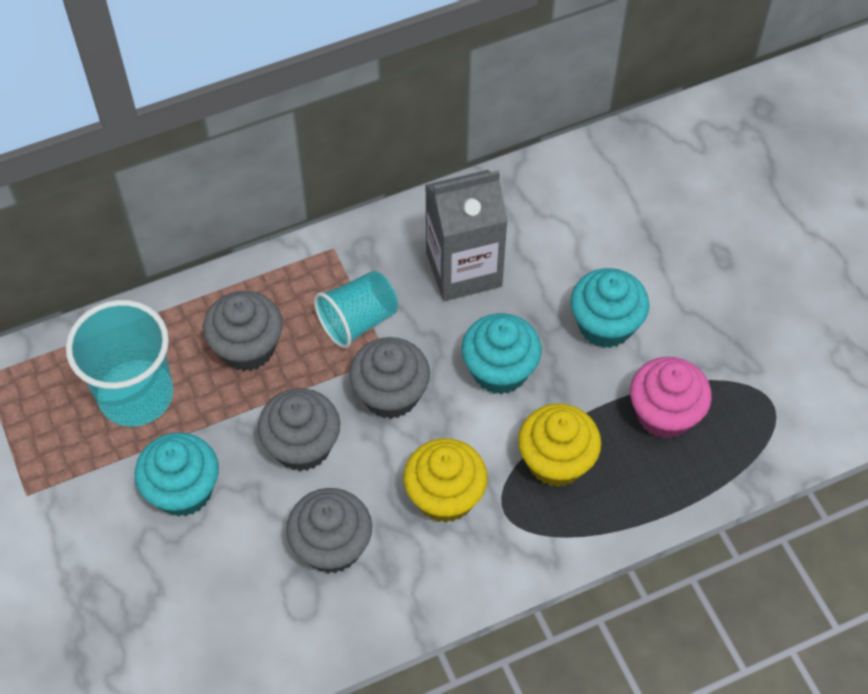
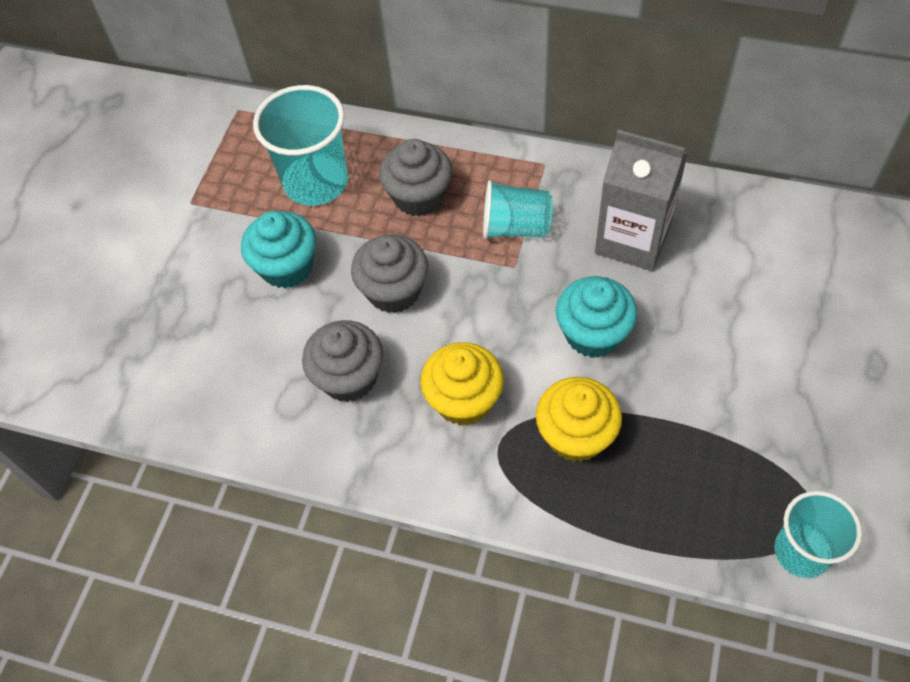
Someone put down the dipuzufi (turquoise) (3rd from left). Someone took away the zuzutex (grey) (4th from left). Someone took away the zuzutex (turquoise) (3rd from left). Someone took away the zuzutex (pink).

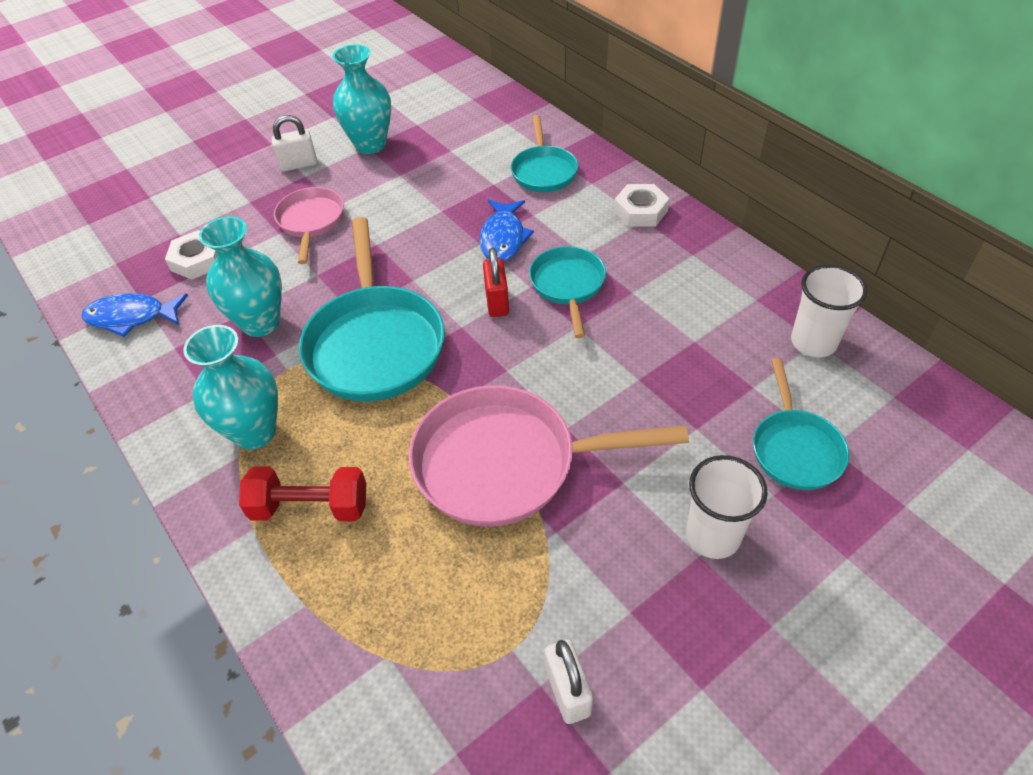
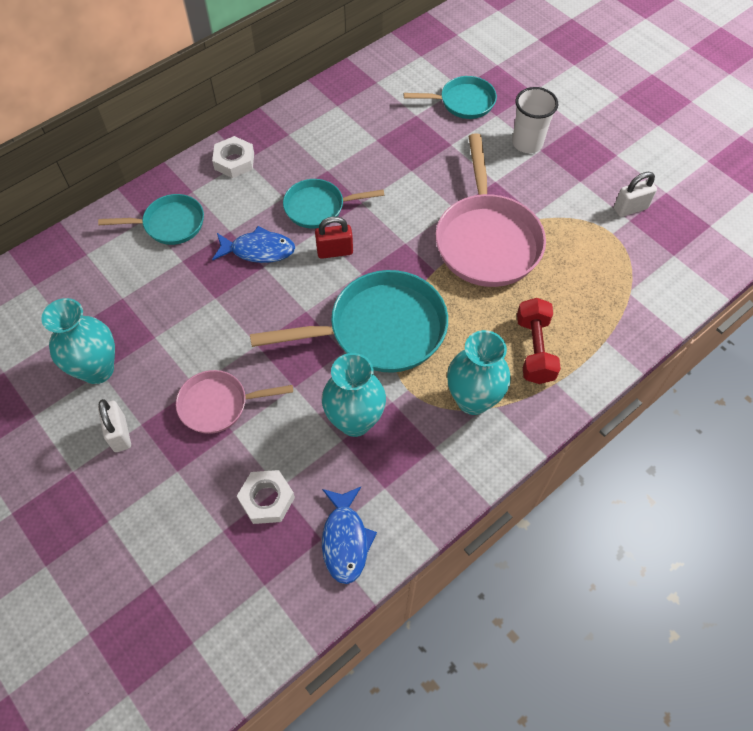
Someone took away the dipuzufi (white) (2nd from left).

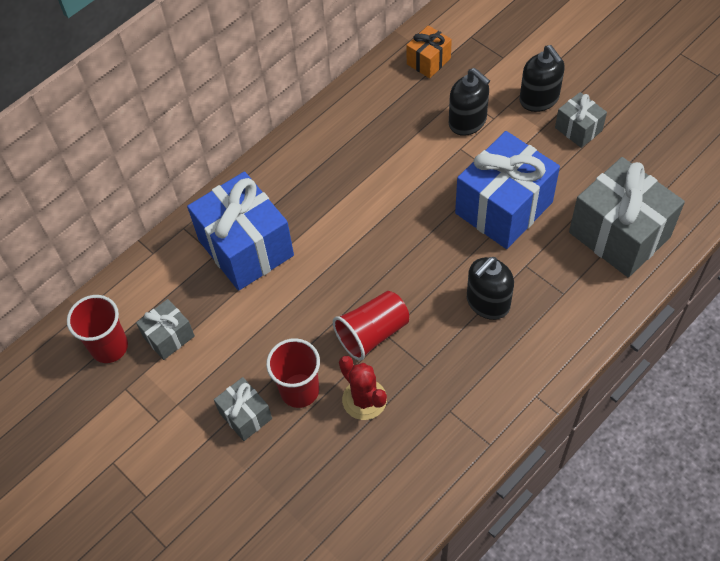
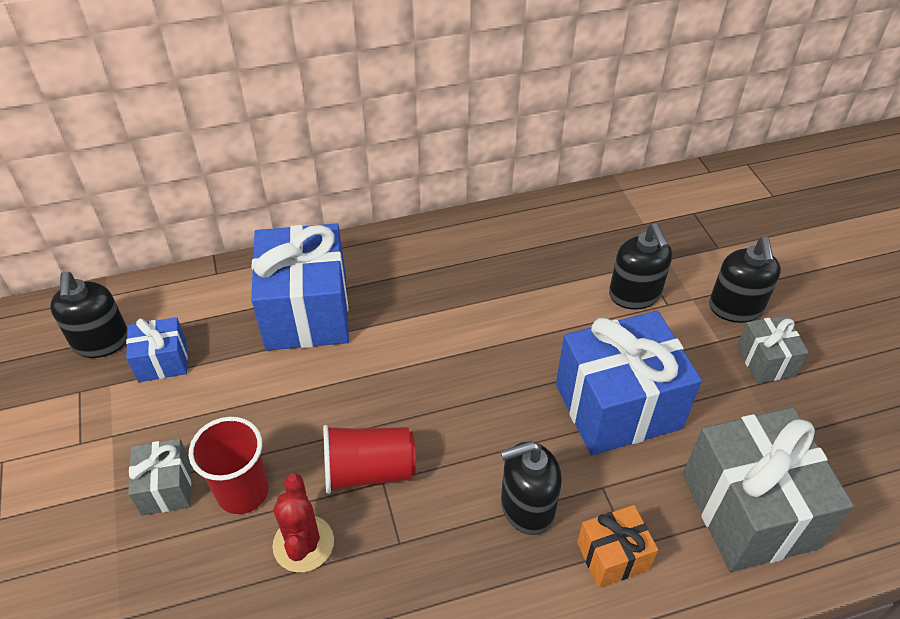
Someone swapped the dipuzufi (red) (1st from left) for the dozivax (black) (1st from left). Someone repainted the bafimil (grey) (1st from left), which became the bafimil (blue) (1st from left). Someone carried the bafimil (orange).

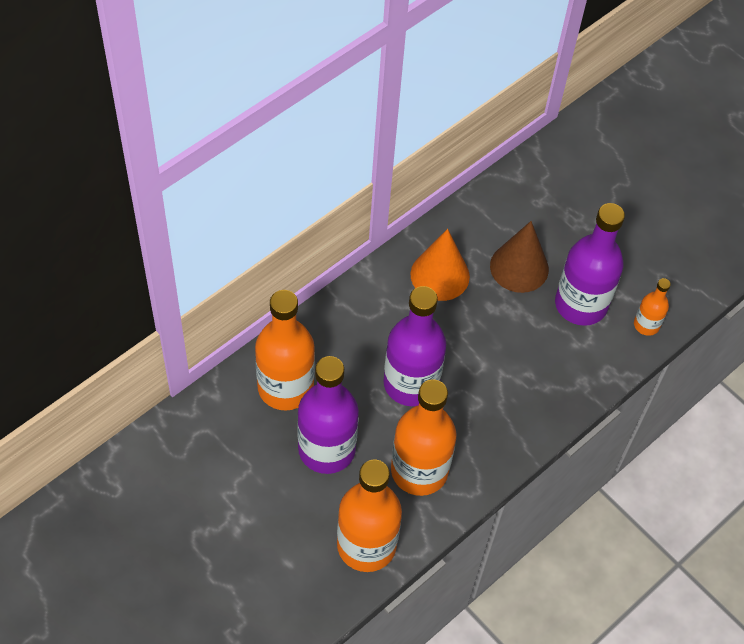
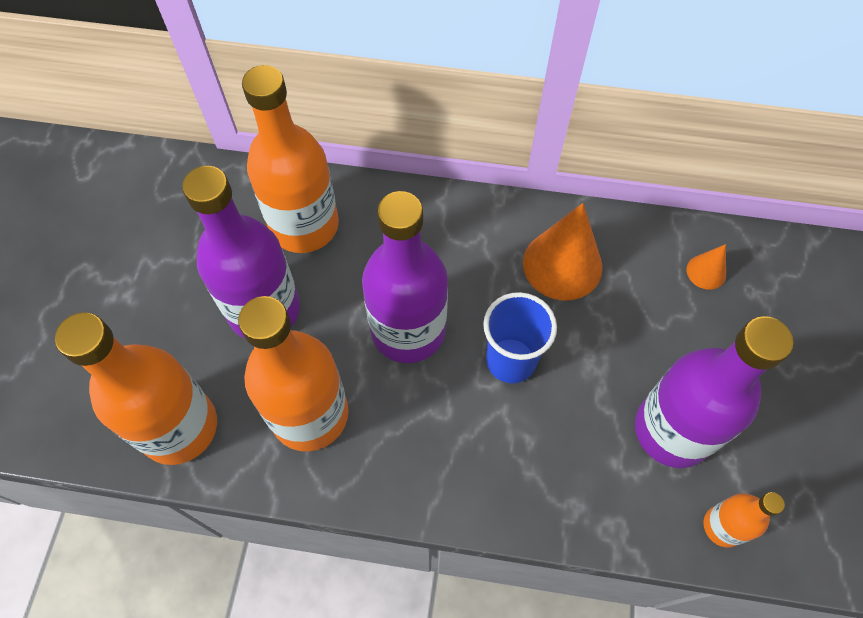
Someone put down the dipuzufi (blue). Someone put down the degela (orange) (2nd from left). Someone took away the degela (brown).

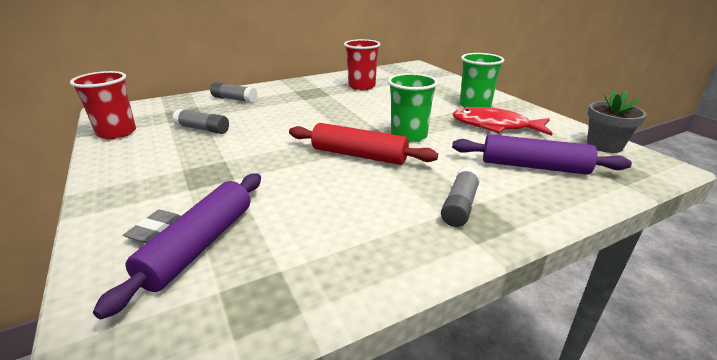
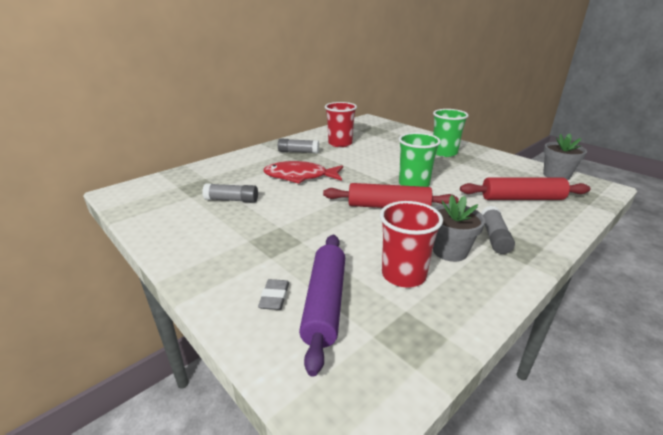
Someone carried the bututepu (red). Someone carried the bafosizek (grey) (2nd from left). Someone carried the dipuzufi (red) (1st from left in the first image). Someone put down the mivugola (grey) (1st from left). Someone repainted the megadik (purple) (2nd from left), which became the megadik (red) (2nd from left).

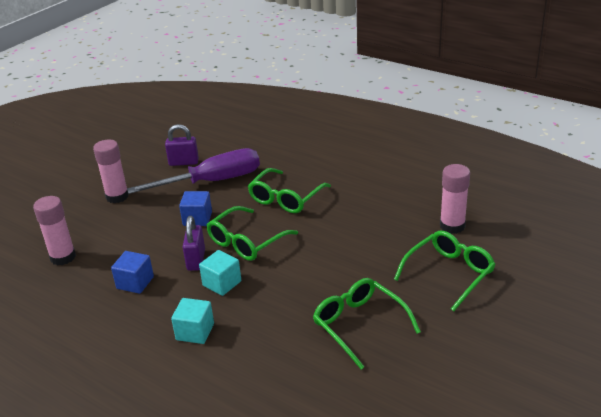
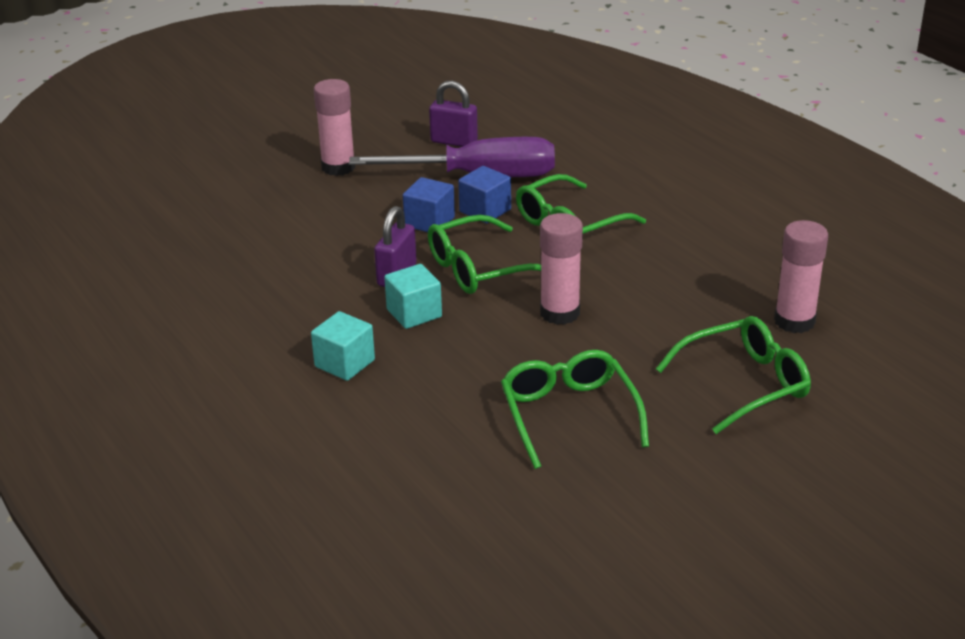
Someone carried the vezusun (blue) (1st from left in the first image). Someone carried the bafosizek (pink) (1st from left in the first image).

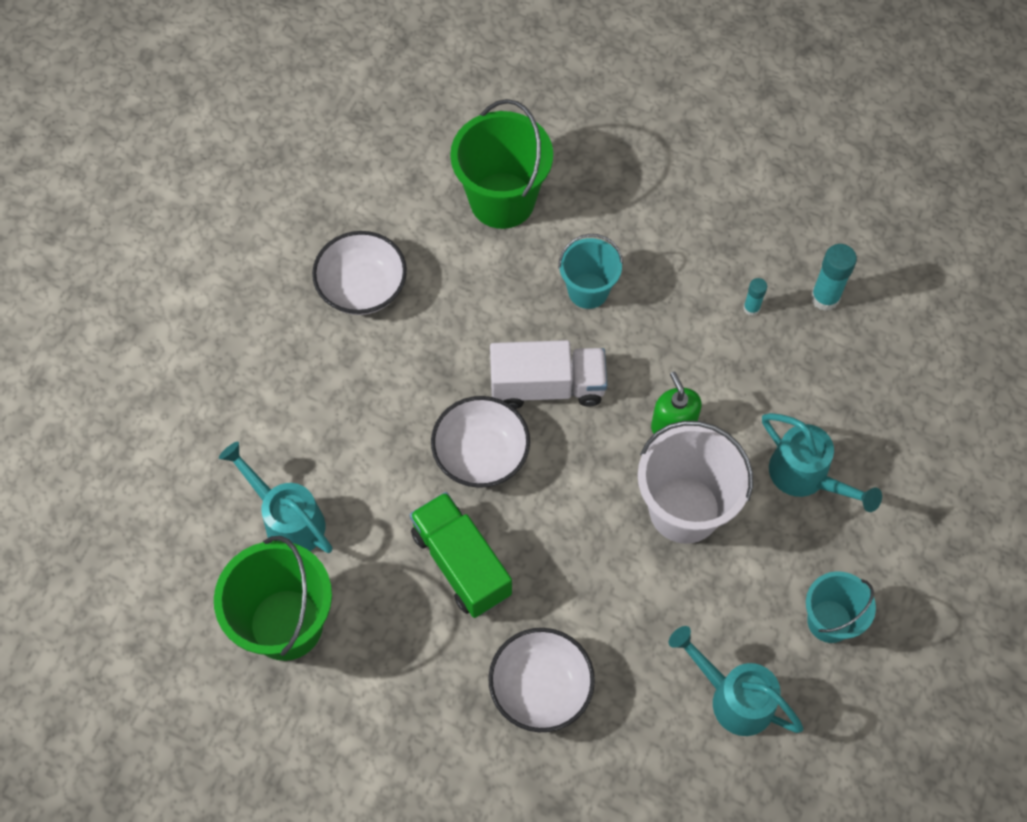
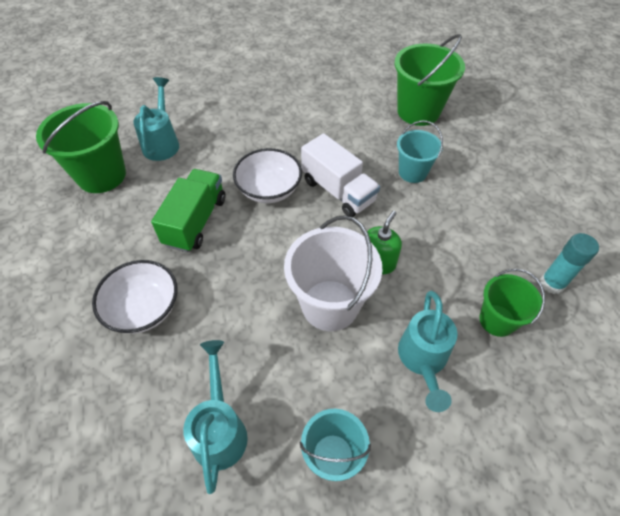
Someone put down the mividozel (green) (3rd from left). Someone took away the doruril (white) (1st from left). Someone took away the bafosizek (turquoise) (1st from left).

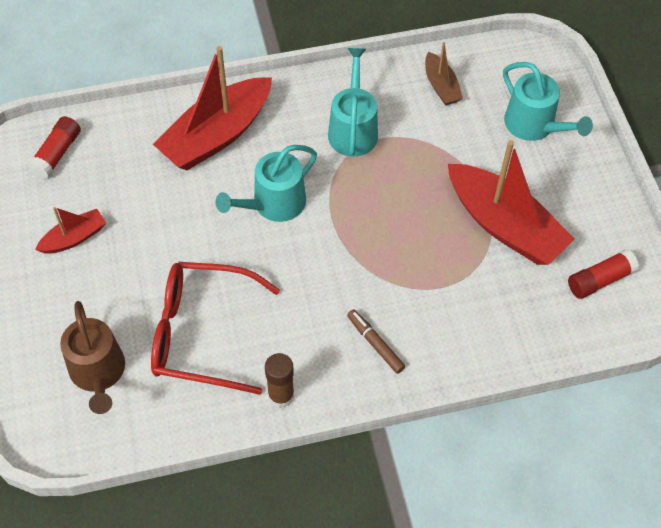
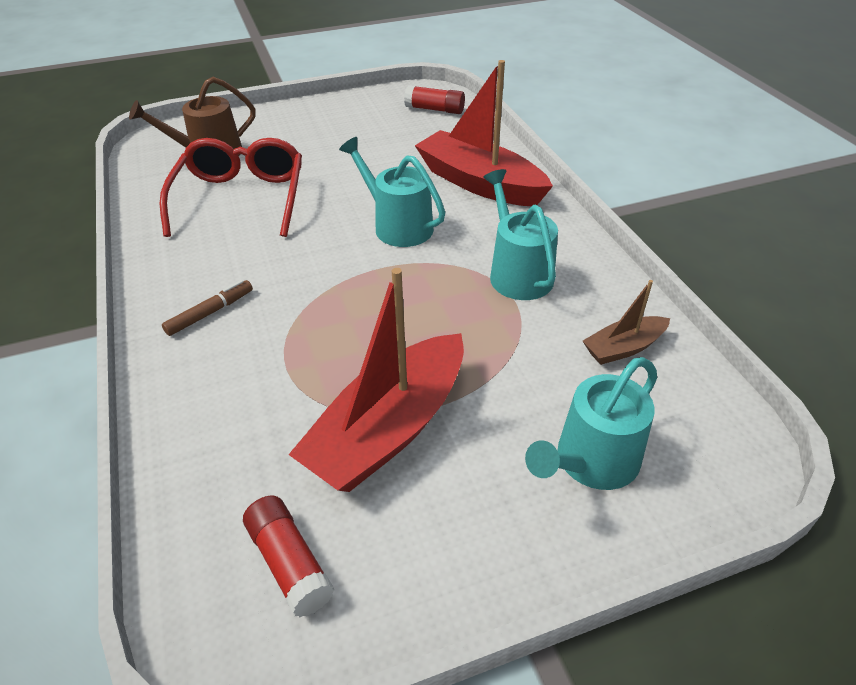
Someone rotated the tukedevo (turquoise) (2nd from left) by 105 degrees counterclockwise. Someone took away the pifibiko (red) (1st from left). Someone took away the bafosizek (brown).

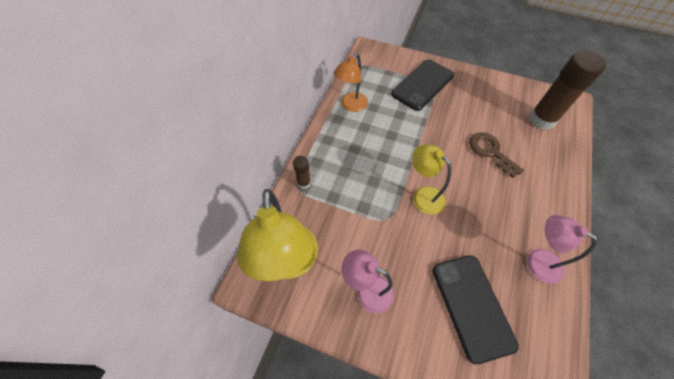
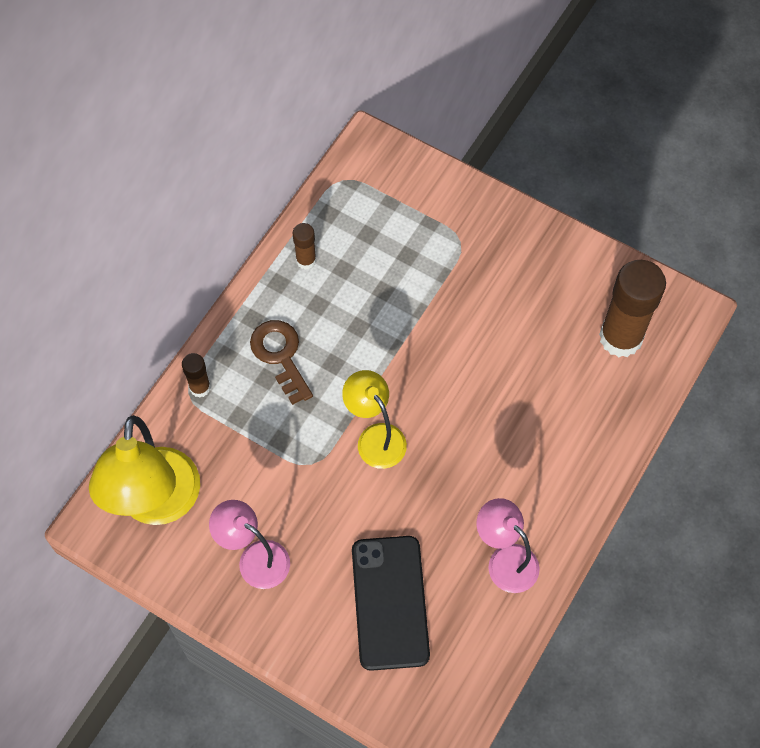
Someone carried the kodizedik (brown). Someone swapped the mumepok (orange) for the bafosizek (brown) (2nd from left). Someone took away the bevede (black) (1st from left).

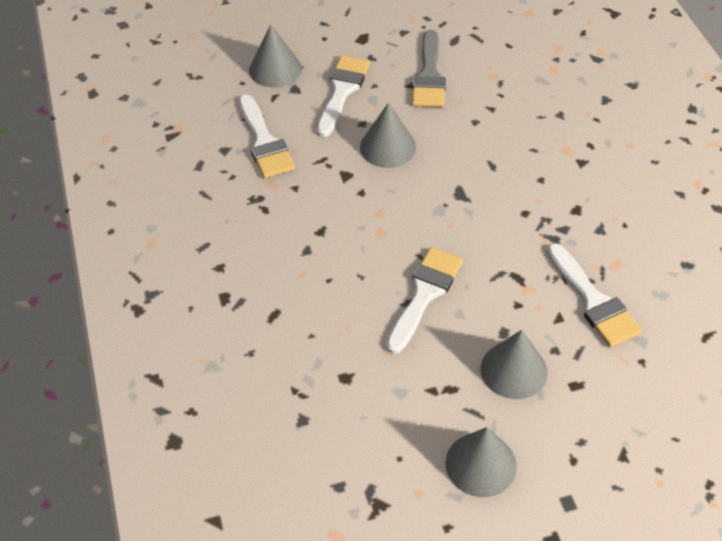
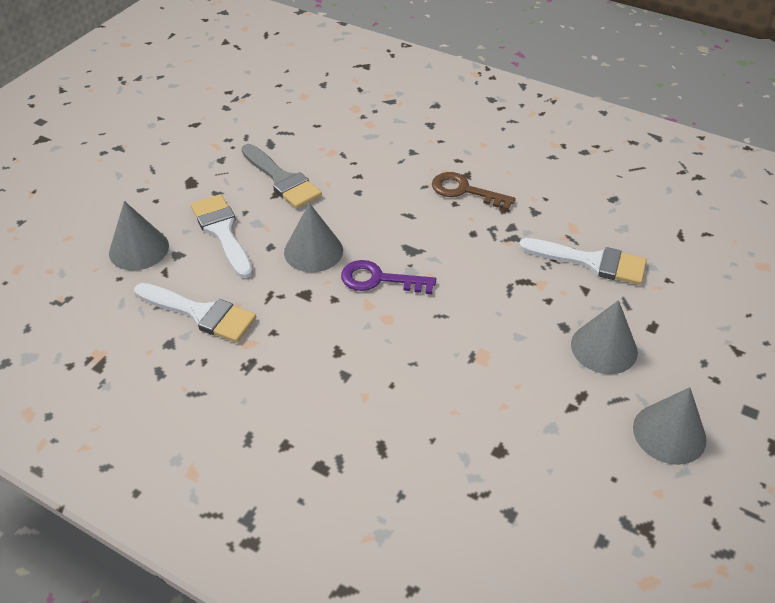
Someone put down the kodizedik (purple). Someone put down the kodizedik (brown). Someone took away the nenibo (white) (3rd from left).

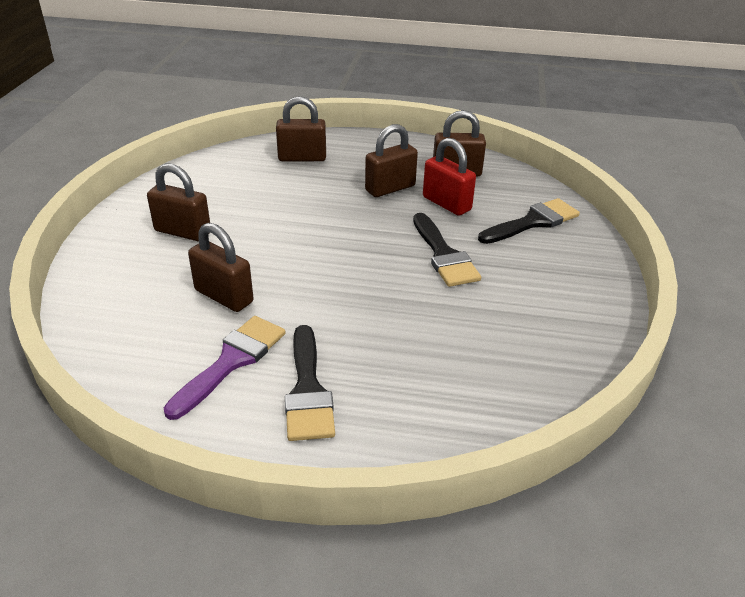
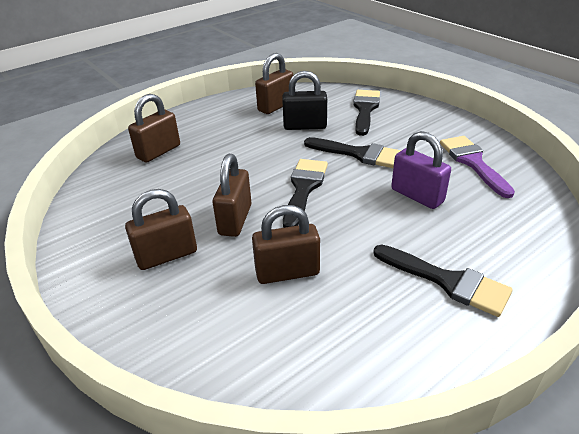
Someone carried the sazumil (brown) (4th from left in the first image). Someone repainted the sazumil (red), which became the sazumil (black). Someone put down the nenibo (black) (1st from left). Someone put down the sazumil (purple). Someone carried the nenibo (purple).

